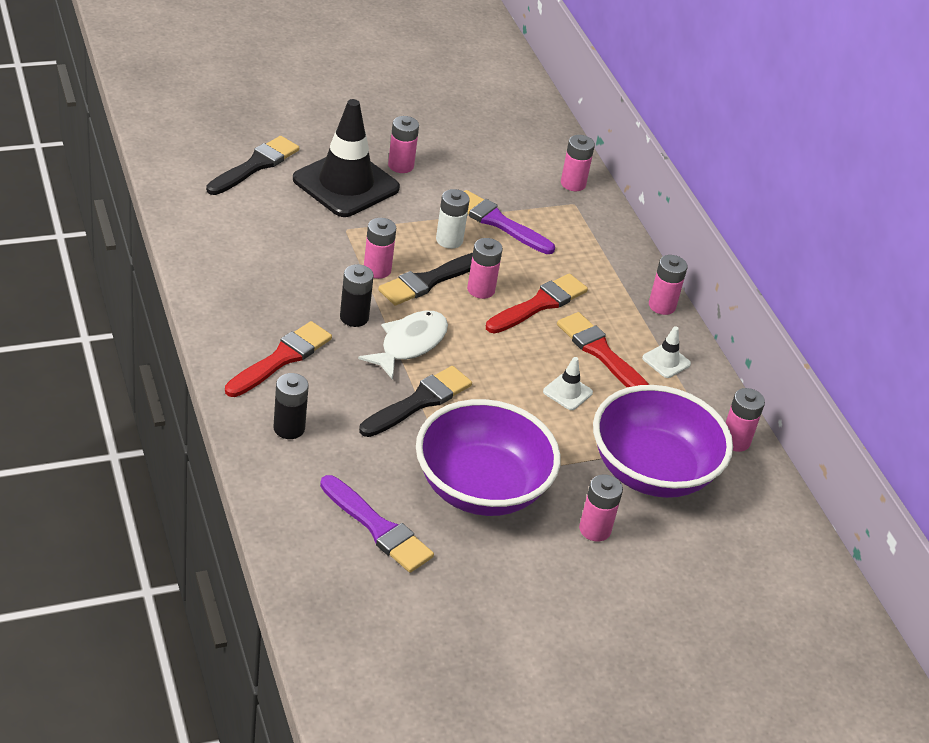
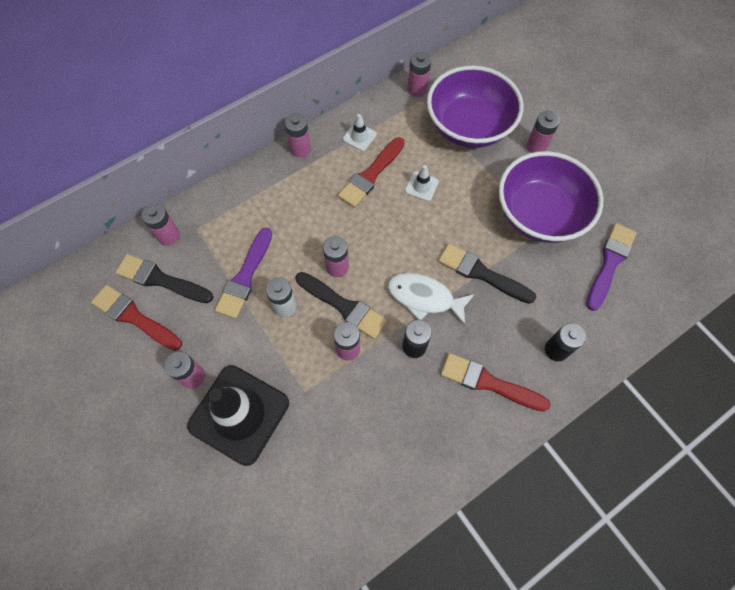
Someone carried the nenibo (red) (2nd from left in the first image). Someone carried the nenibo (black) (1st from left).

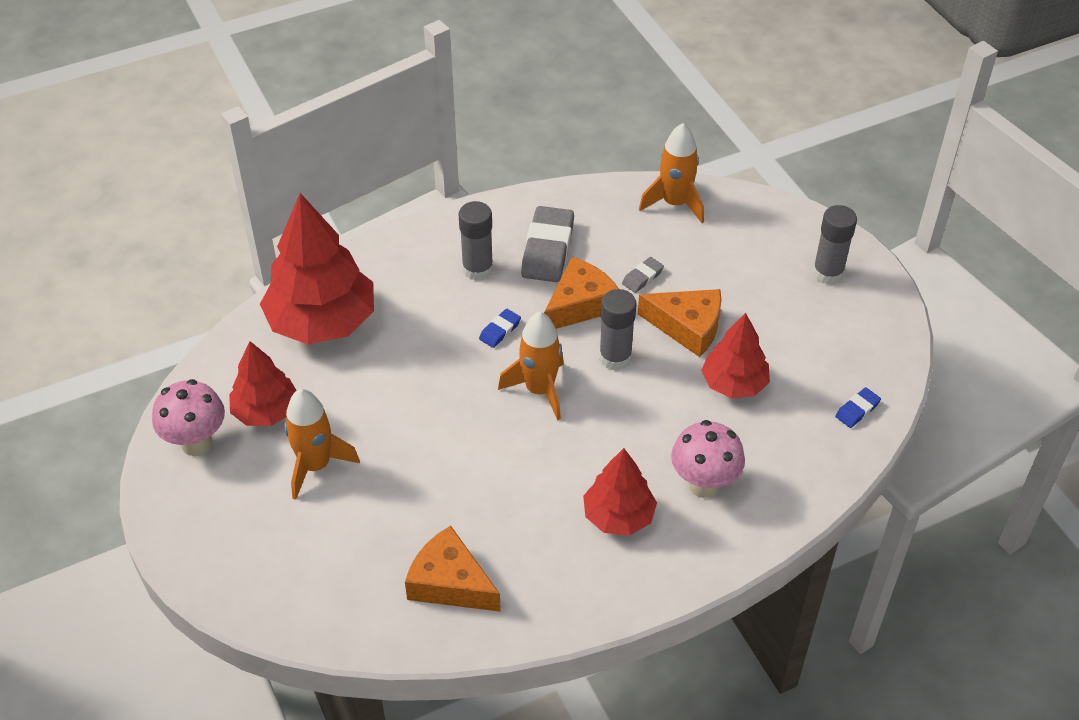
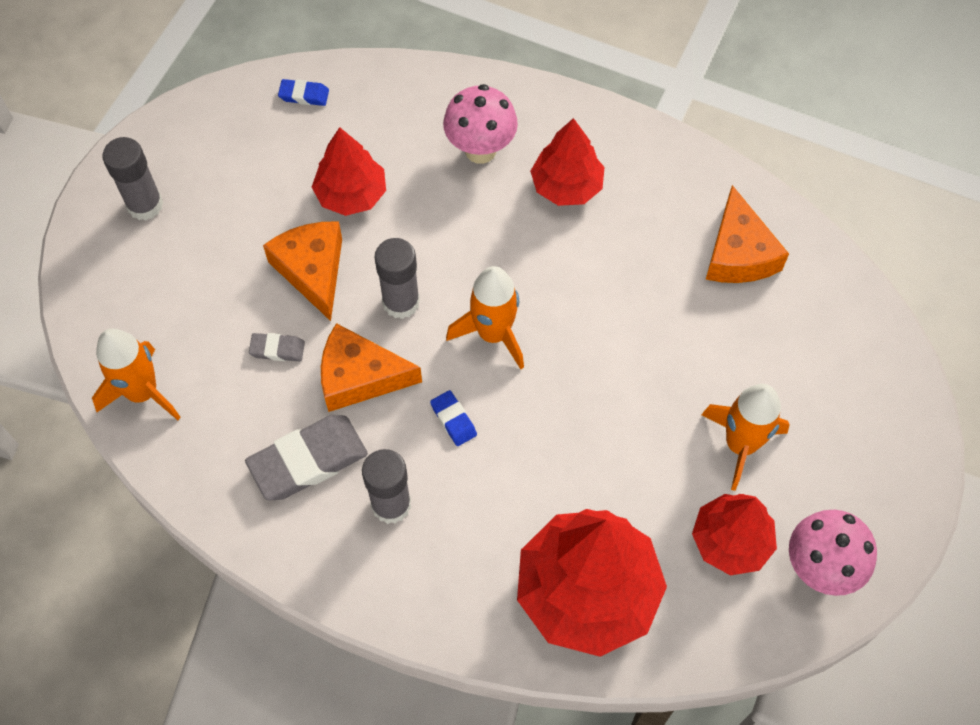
Someone rotated the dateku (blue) (1st from left in the first image) by 60 degrees clockwise.

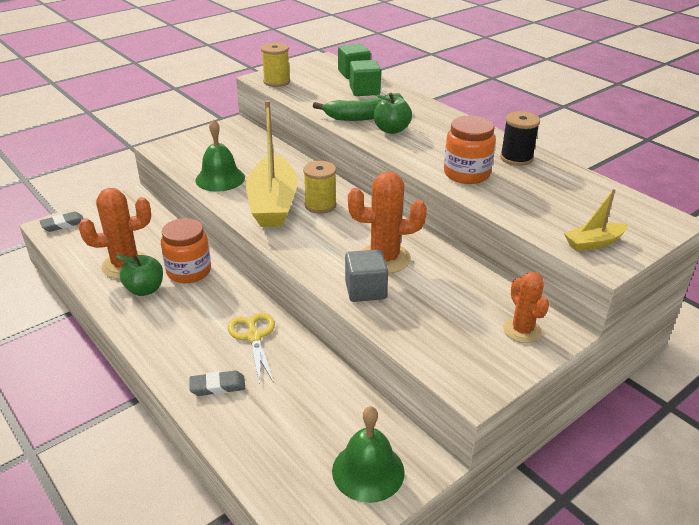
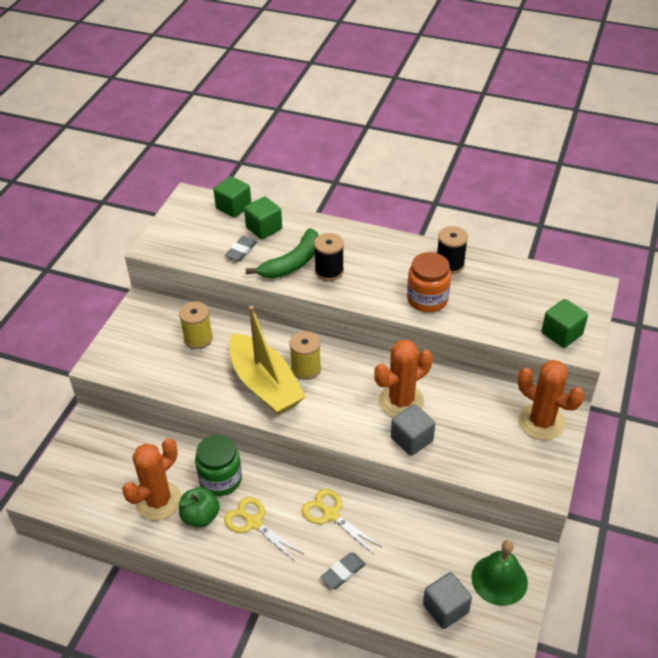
Someone carried the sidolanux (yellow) (1st from left). Someone repainted the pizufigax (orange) (1st from left), which became the pizufigax (green). Someone carried the dateku (grey) (1st from left). Someone put down the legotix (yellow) (1st from left). Someone swapped the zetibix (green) (2nd from left) for the sidolanux (black) (1st from left). Someone put down the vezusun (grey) (2nd from left). Someone scaled the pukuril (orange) (3rd from left) by 1.55. Someone swapped the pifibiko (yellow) (2nd from left) for the vezusun (green) (3rd from left). Someone took away the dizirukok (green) (1st from left).

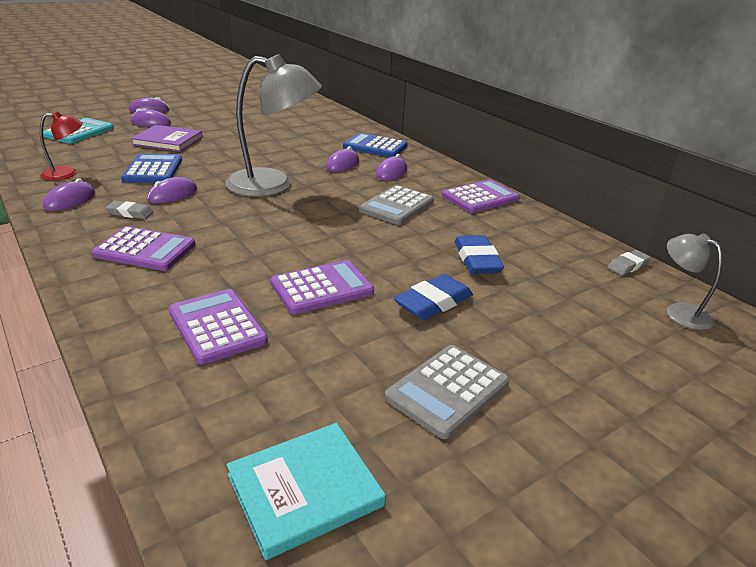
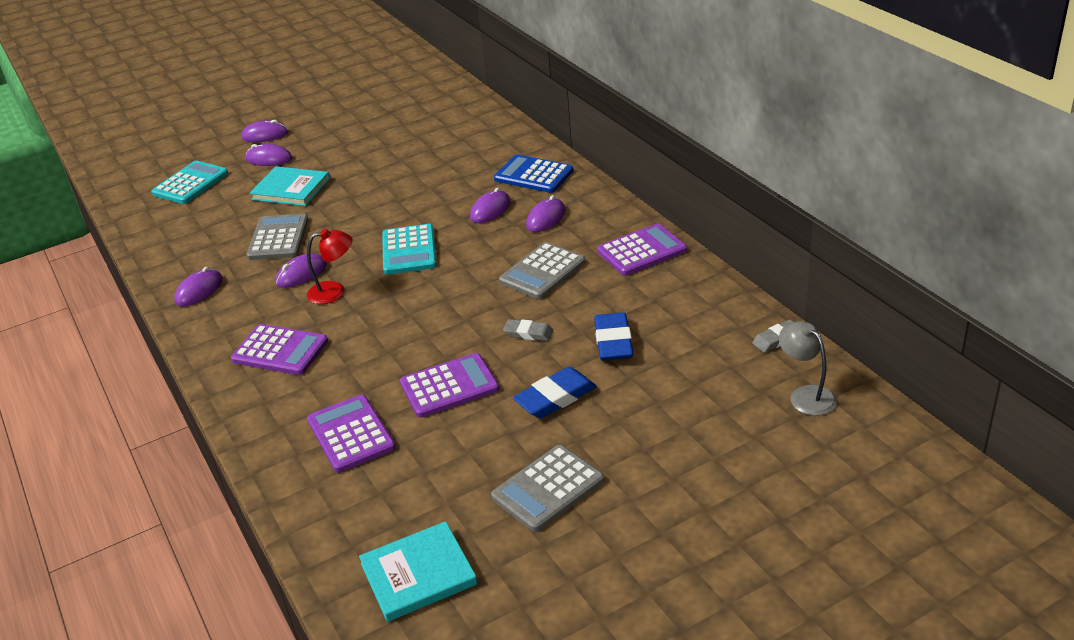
Someone repainted the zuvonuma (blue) (1st from left), which became the zuvonuma (grey) (1st from left). Someone repainted the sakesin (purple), which became the sakesin (turquoise) (1st from left). Someone carried the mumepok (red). Someone swapped the mumepok (grey) (1st from left) for the zuvonuma (turquoise) (2nd from left). Someone carried the dateku (grey) (1st from left).

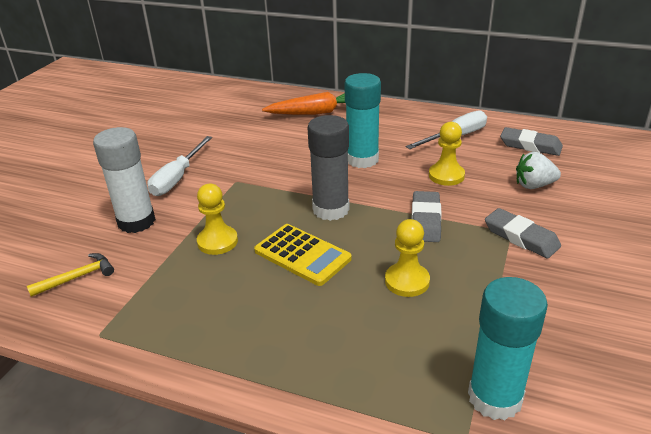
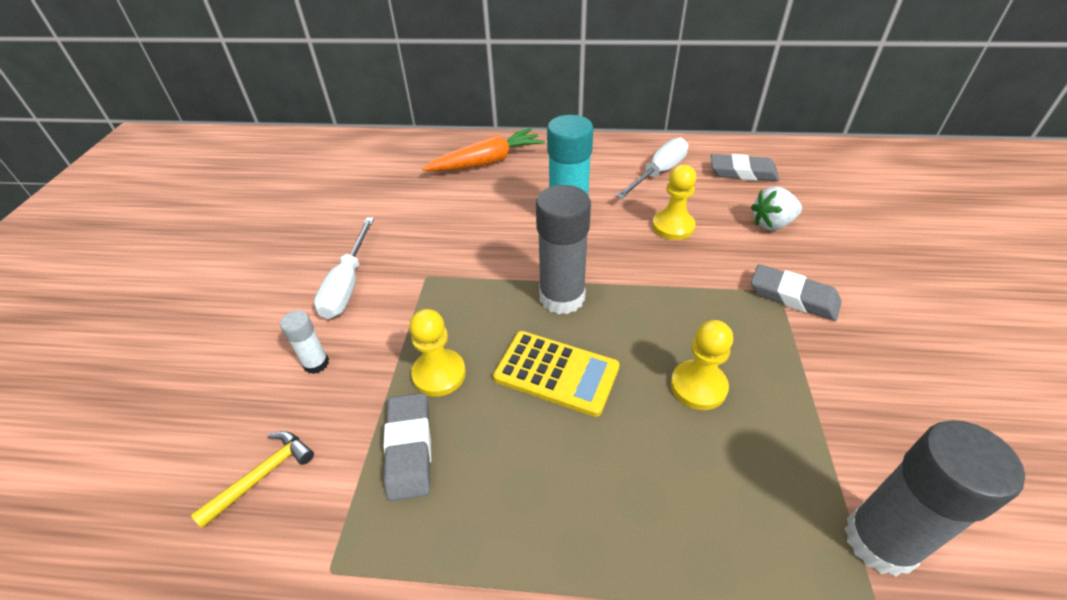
Someone scaled the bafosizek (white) by 0.50. Someone carried the dateku (grey) (1st from left). Someone repainted the bafosizek (turquoise) (2nd from left), which became the bafosizek (grey) (2nd from left).

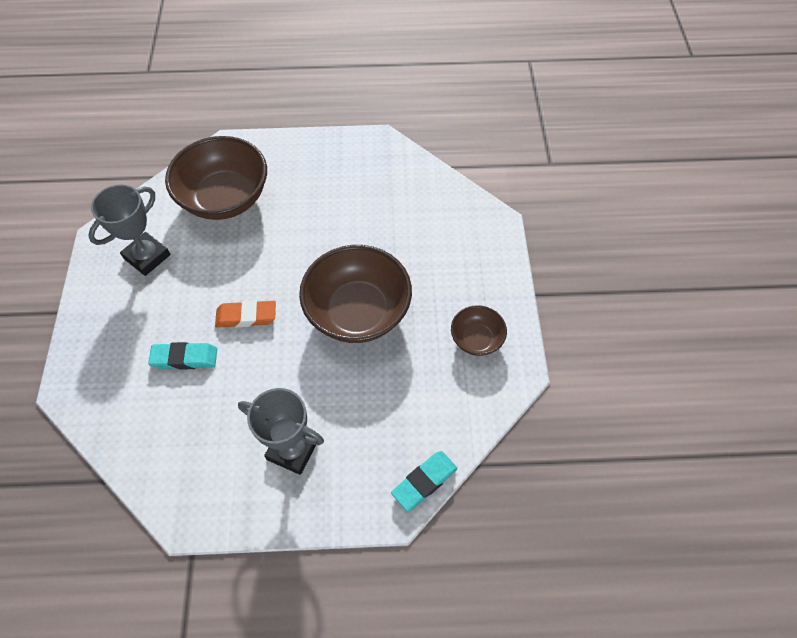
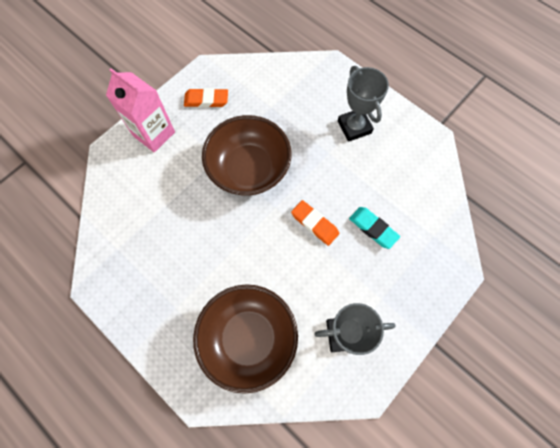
Someone put down the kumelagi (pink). Someone swapped the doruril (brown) (3rd from left) for the dateku (orange) (1st from left). Someone took away the dateku (turquoise) (2nd from left).

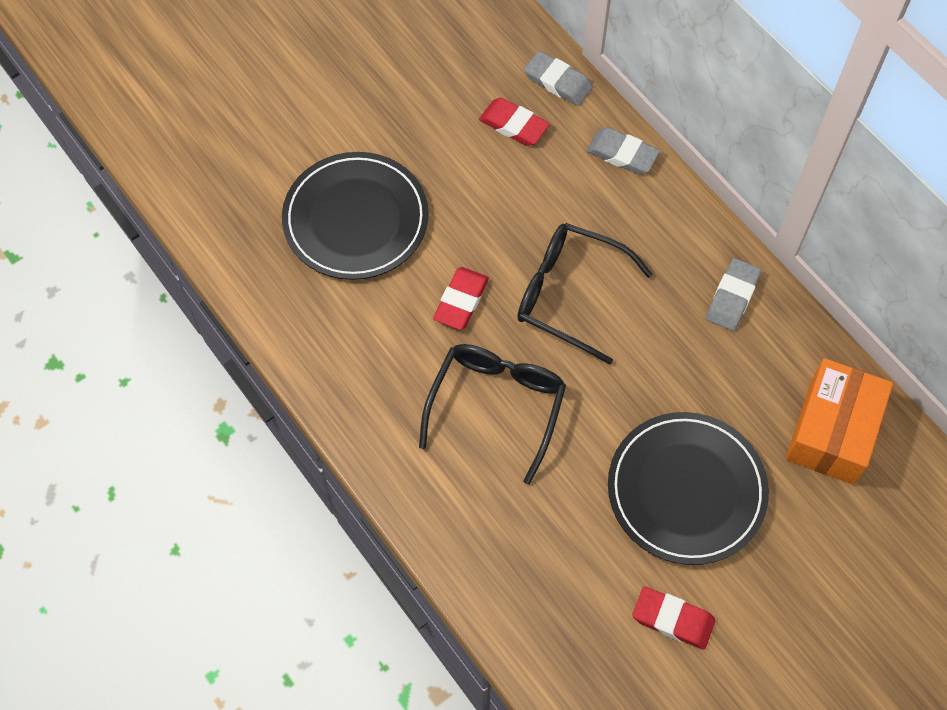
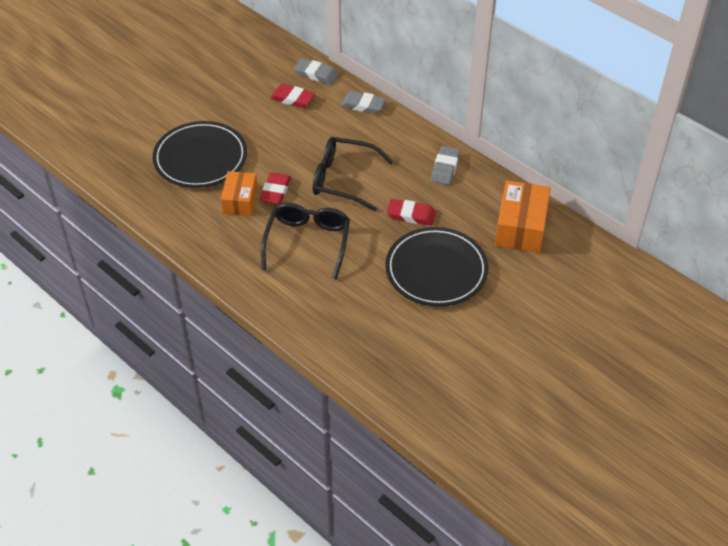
Someone put down the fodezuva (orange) (1st from left). Someone carried the dateku (red) (3rd from left).

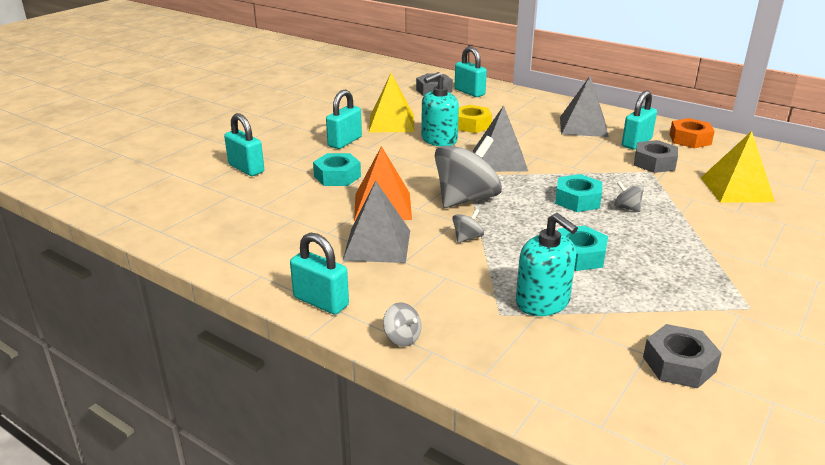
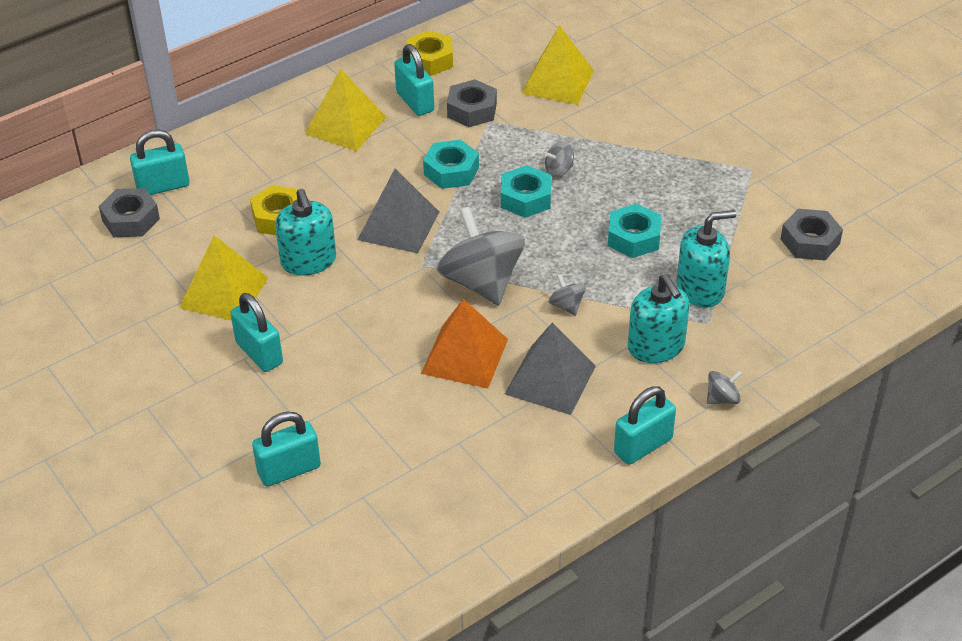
Someone repainted the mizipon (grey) (3rd from left), which became the mizipon (yellow) (2nd from left). Someone repainted the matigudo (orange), which became the matigudo (yellow) (2nd from left). Someone carried the matigudo (turquoise) (1st from left). Someone put down the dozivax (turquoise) (2nd from left).

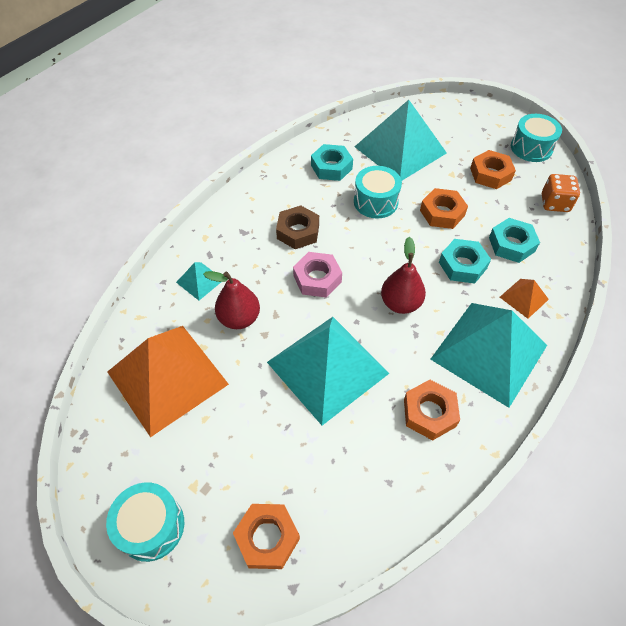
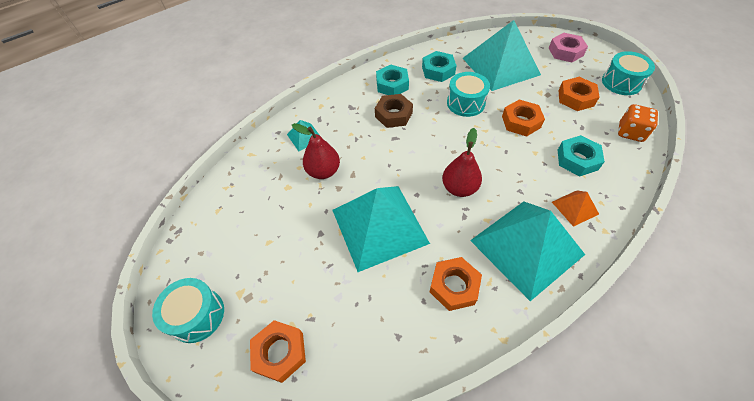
Someone carried the matigudo (turquoise) (2nd from left in the first image). Someone carried the matigudo (pink). Someone took away the mizipon (orange) (1st from left).

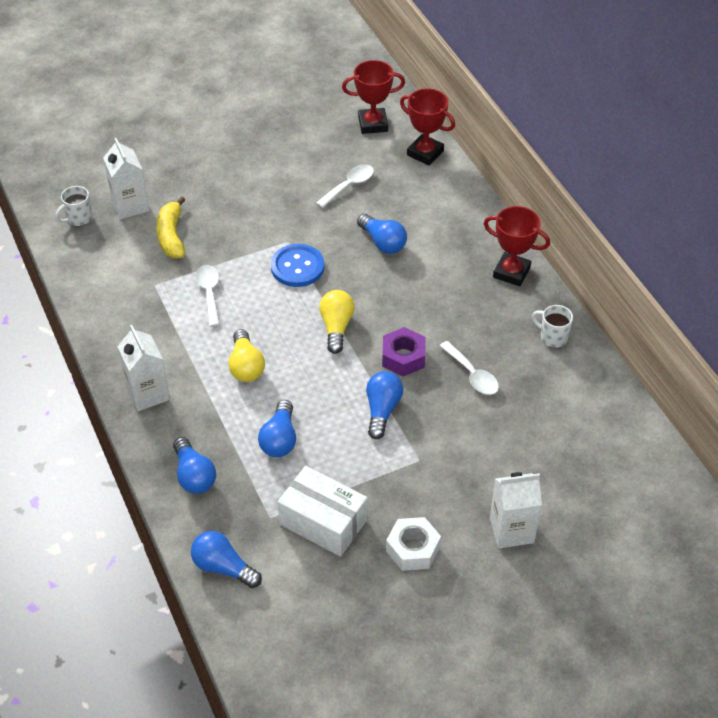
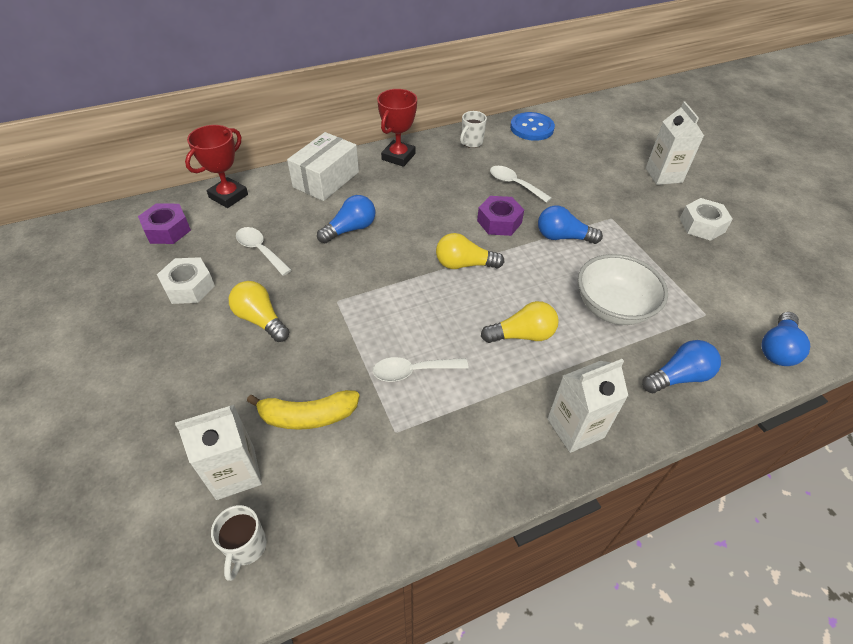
Someone swapped the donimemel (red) (1st from left) for the matigudo (purple) (1st from left). Someone put down the matigudo (white) (1st from left). Someone rotated the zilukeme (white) (1st from left) by 45 degrees clockwise. Someone put down the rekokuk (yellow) (1st from left). Someone carried the fodezuva (white). Someone rotated the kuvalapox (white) (3rd from left) by 105 degrees counterclockwise. Someone carried the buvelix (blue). Someone swapped the rekokuk (blue) (3rd from left) for the doruril (white).

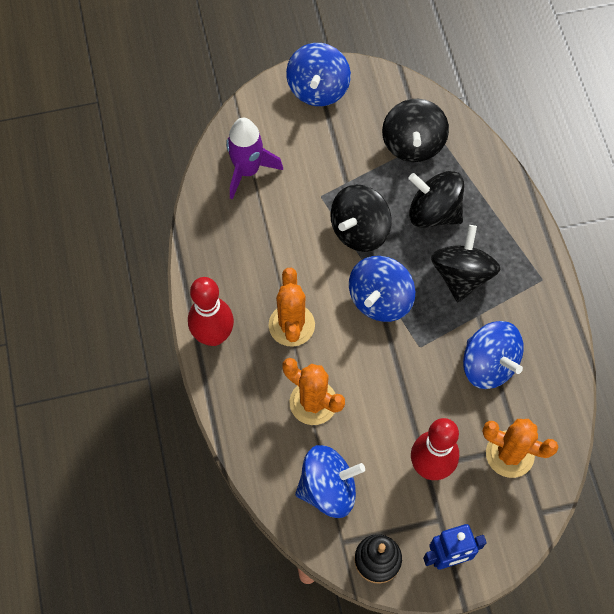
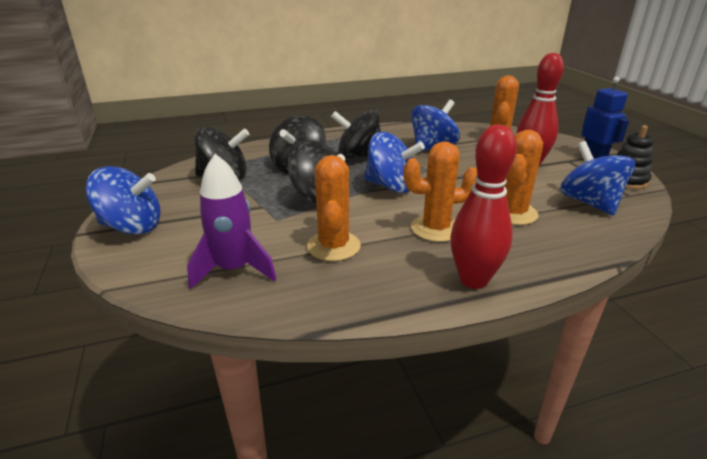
Someone put down the pukuril (orange) (1st from left).

